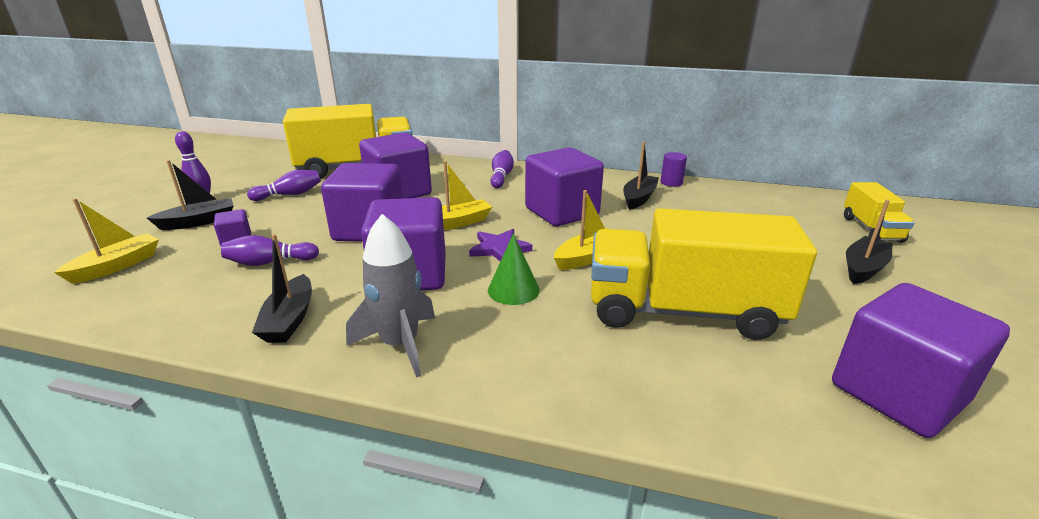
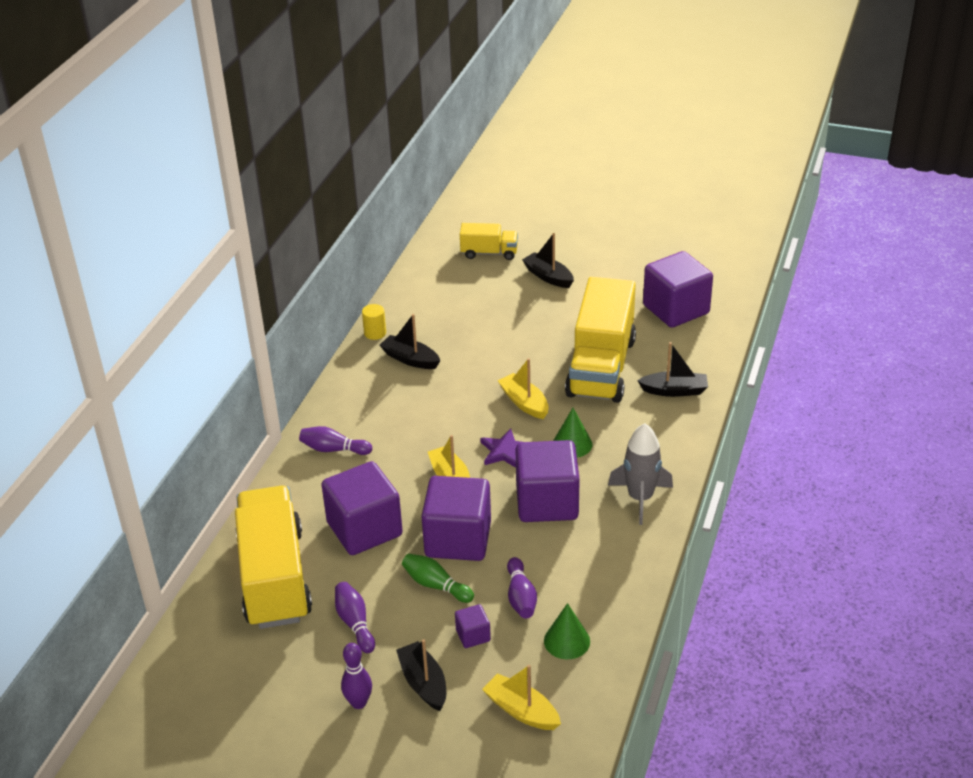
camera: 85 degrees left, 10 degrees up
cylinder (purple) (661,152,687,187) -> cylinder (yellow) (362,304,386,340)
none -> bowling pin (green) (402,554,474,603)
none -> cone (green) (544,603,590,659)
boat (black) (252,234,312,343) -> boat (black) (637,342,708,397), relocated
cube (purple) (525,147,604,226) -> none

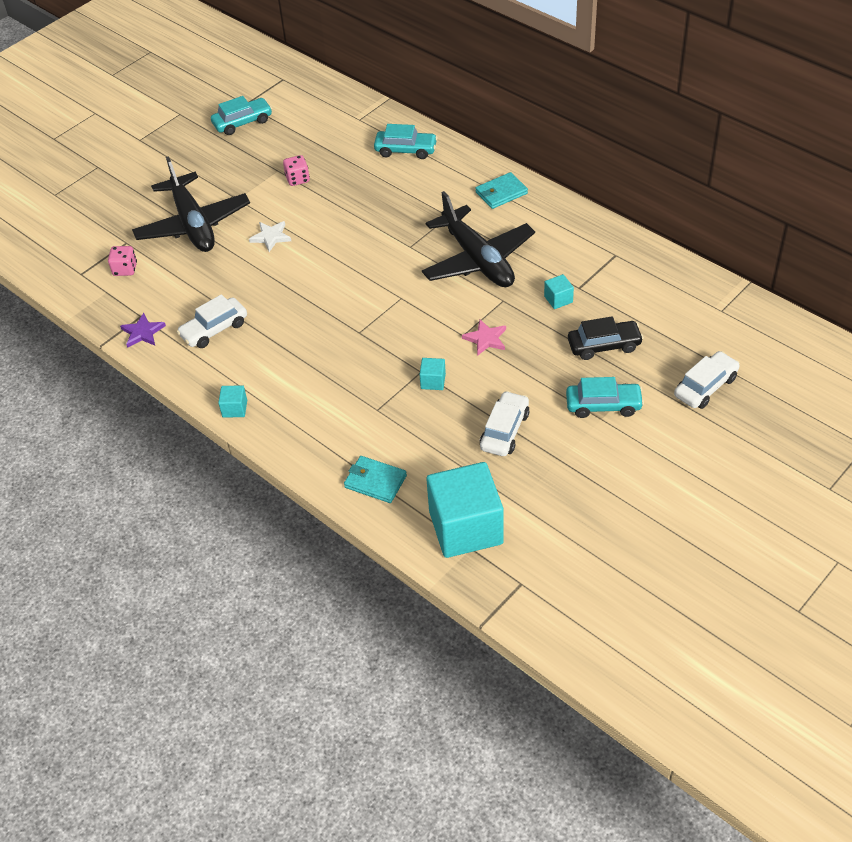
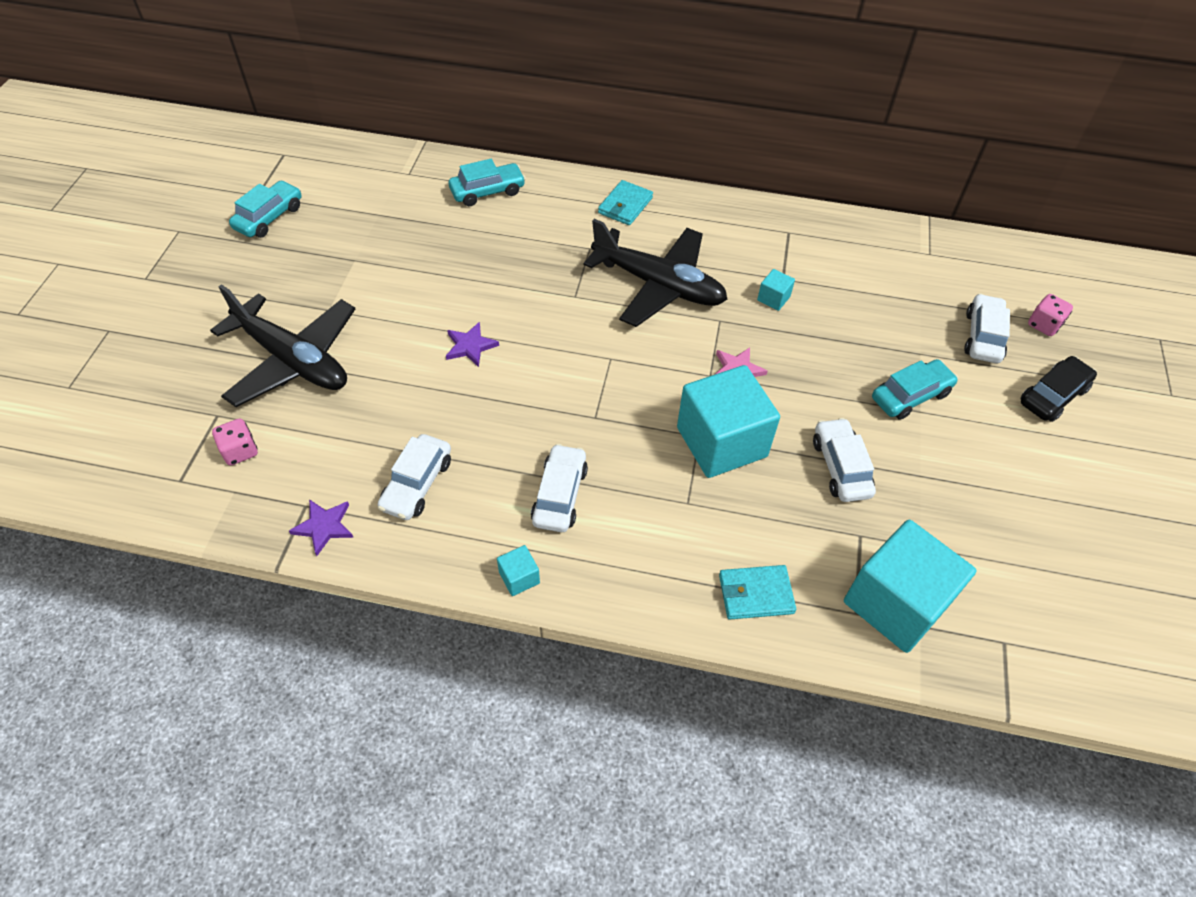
camera: 35 degrees left, 5 degrees up
none -> star (purple) (446,322,499,367)
none -> car (white) (531,444,588,532)
cube (turquoise) (419,358,446,390) -> cube (turquoise) (677,365,780,478), x2.45
car (black) (568,317,644,360) -> car (black) (1021,356,1097,422), relocated
dice (pink) (283,155,310,186) -> dice (pink) (1028,294,1073,336), relocated
star (white) (249,221,291,252) -> none

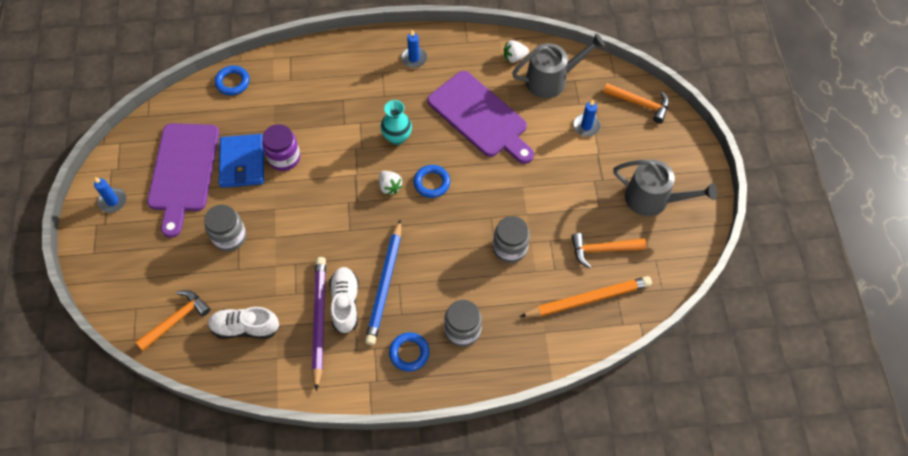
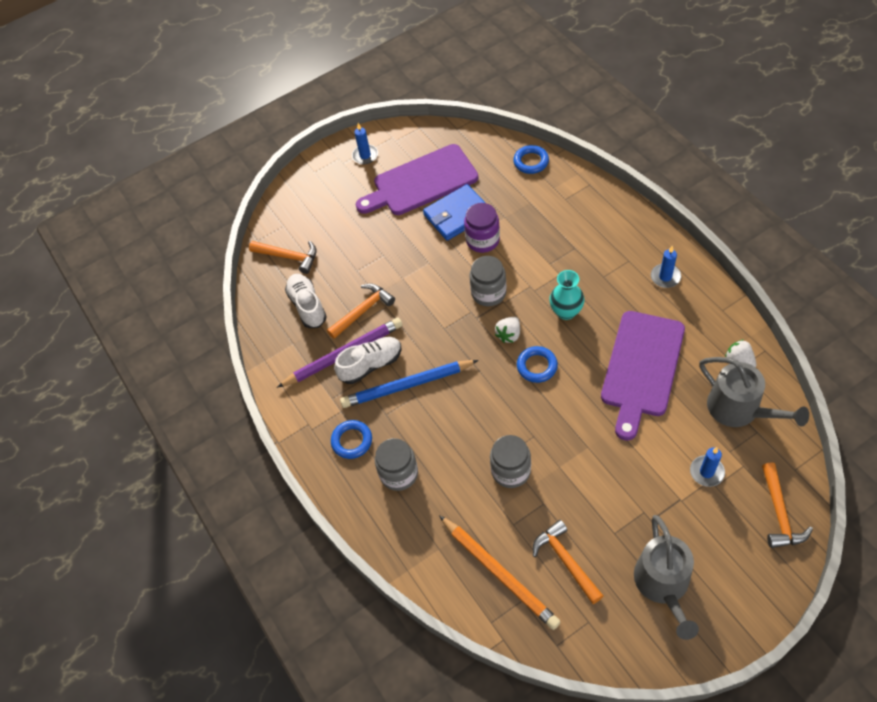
camera: 70 degrees right, 5 degrees down
none -> hammer (orange) (327,284,395,339)
jar (grey) (204,205,246,251) -> jar (grey) (469,256,506,306), relocated

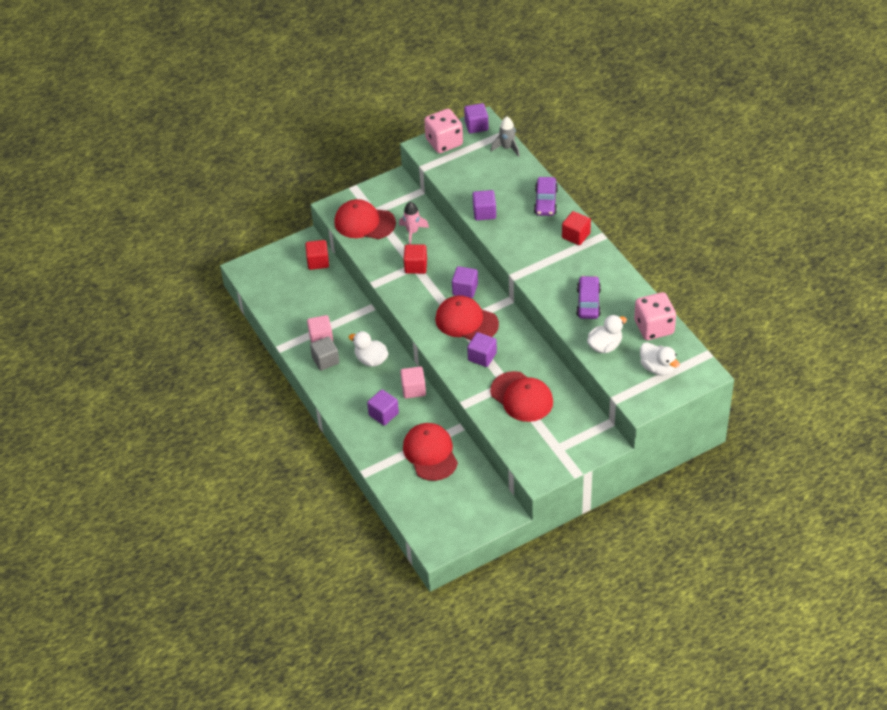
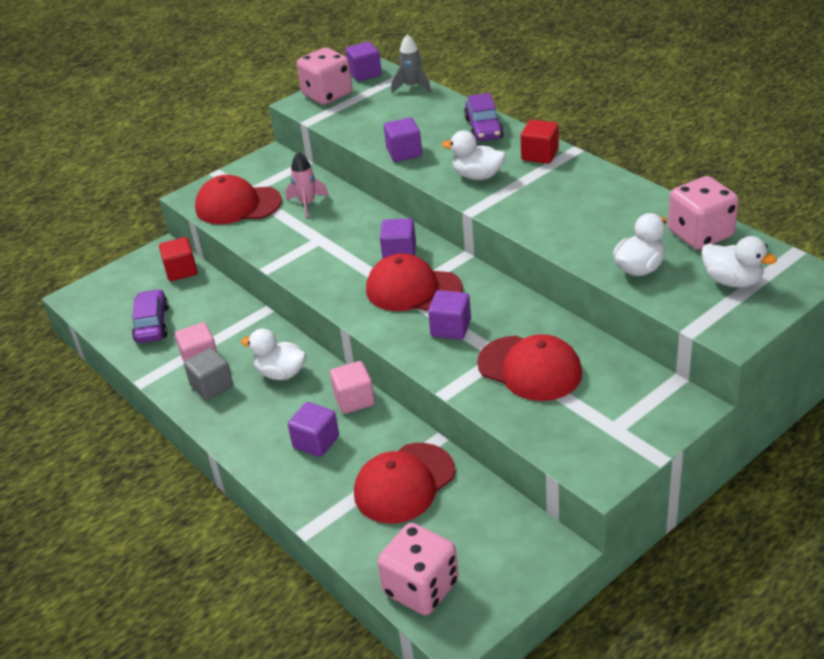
camera: 10 degrees left, 10 degrees down
car (purple) (576,276,601,319) -> car (purple) (132,289,169,343), relocated
cap (red) (403,423,458,481) -> cap (red) (354,443,455,524), 105 degrees counterclockwise
none -> dice (pink) (377,523,459,615)
none -> duck (white) (442,130,505,180)
cube (red) (404,244,427,274) -> none

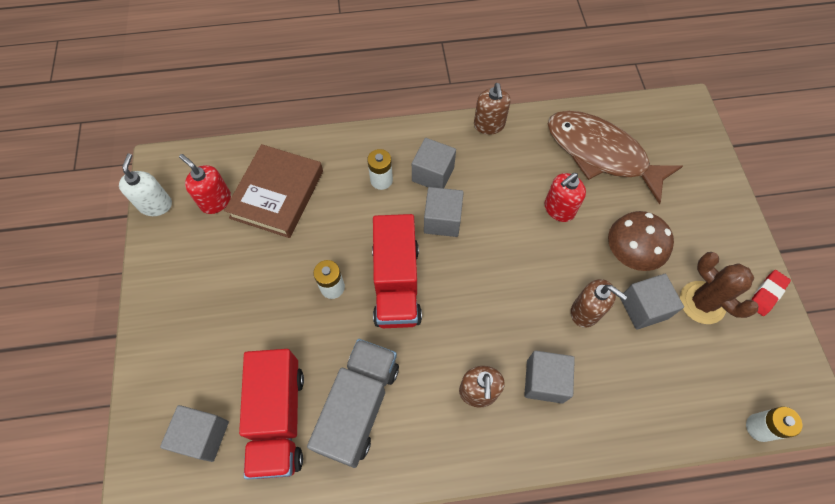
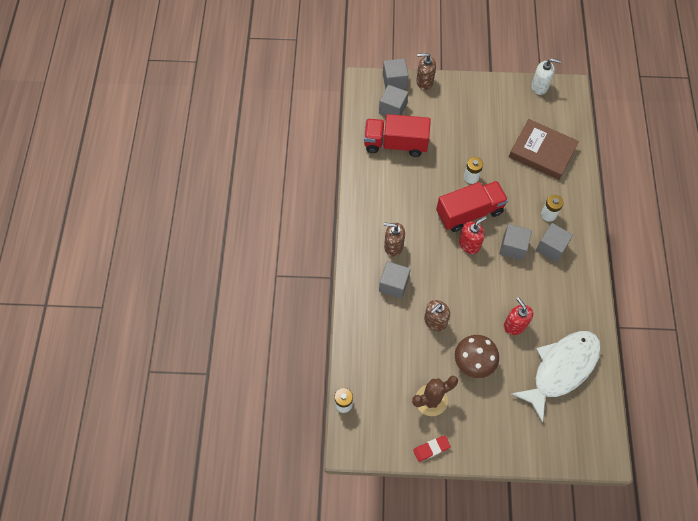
camera: 100 degrees right, 0 degrees up
cube (grey) (620,274,684,330) -> cube (grey) (383,58,409,89), relocated
eraser (red) (751,270,791,316) -> eraser (red) (413,435,451,462), 75 degrees counterclockwise
soap dispenser (brown) (474,83,511,135) -> soap dispenser (brown) (416,53,436,90), relocated
truck (red) (372,214,422,328) -> truck (red) (436,181,508,232), 150 degrees clockwise
soap dispenser (red) (179,154,231,214) -> soap dispenser (red) (459,216,487,254), relocated
fish (brown) (548,111,683,204) -> fish (white) (512,331,601,423)
truck (grey) (307,339,399,468) -> none

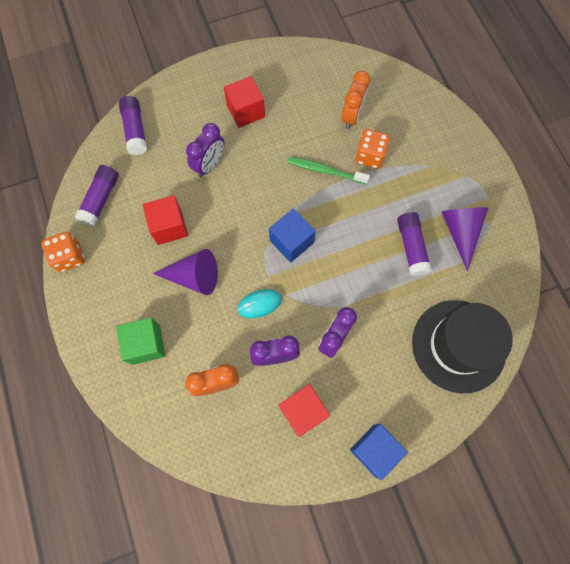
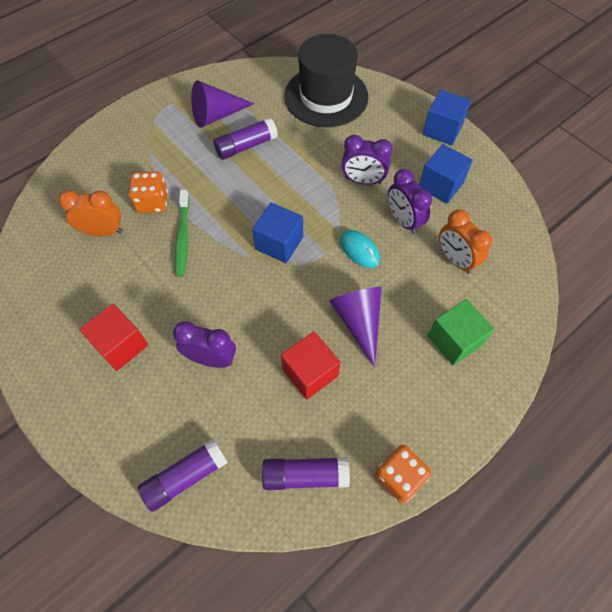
camera: 110 degrees left, 10 degrees down
cube (red) (279,384,330,437) -> cube (blue) (419,144,473,204)

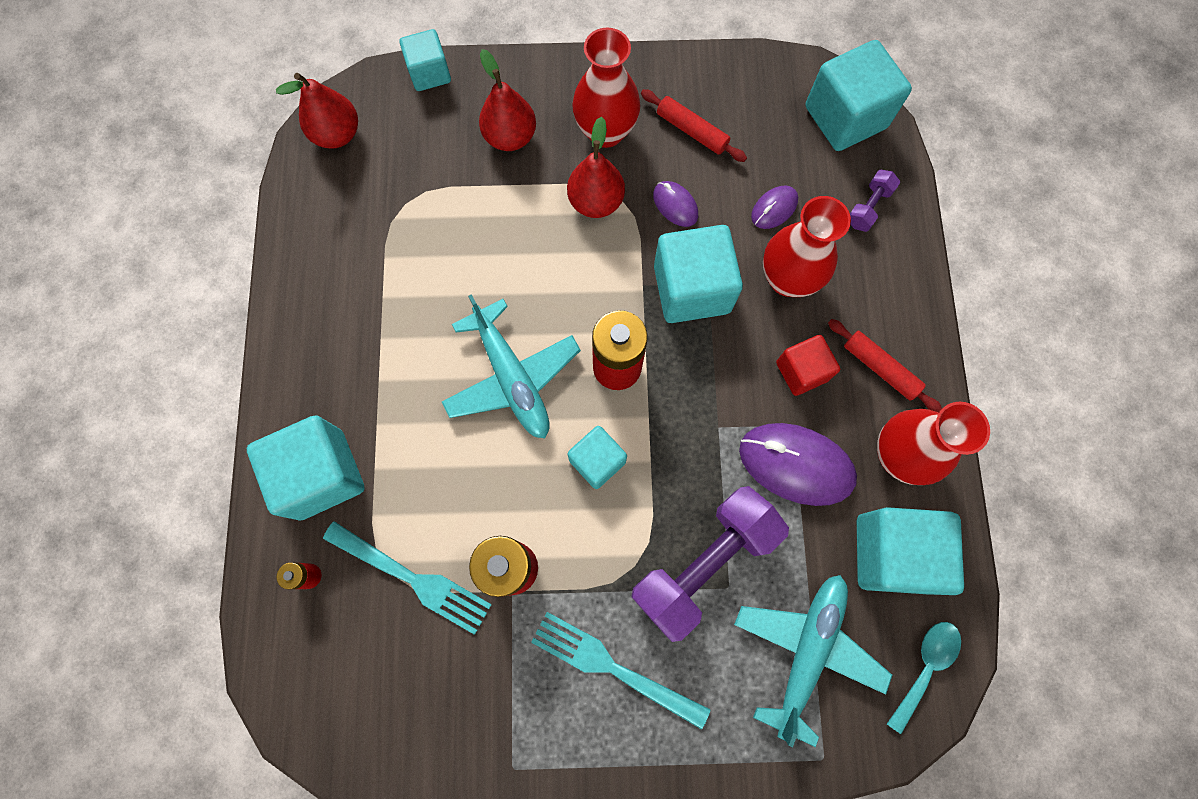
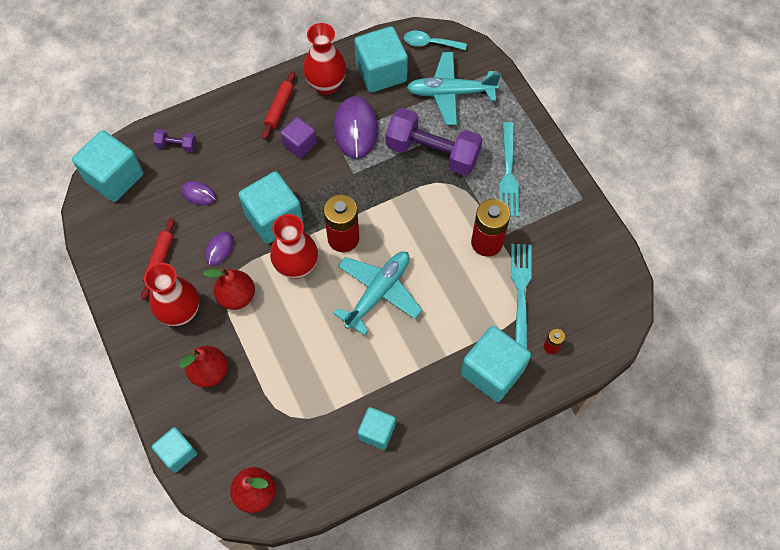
camera: 115 degrees left, 10 degrees down
vase (red) (763,196,851,297) -> vase (red) (270,214,318,279), relocated
cube (red) (776,335,840,396) -> cube (purple) (280,117,317,158)
cube (turquoise) (568,426,627,489) -> cube (turquoise) (358,407,396,450), relocated

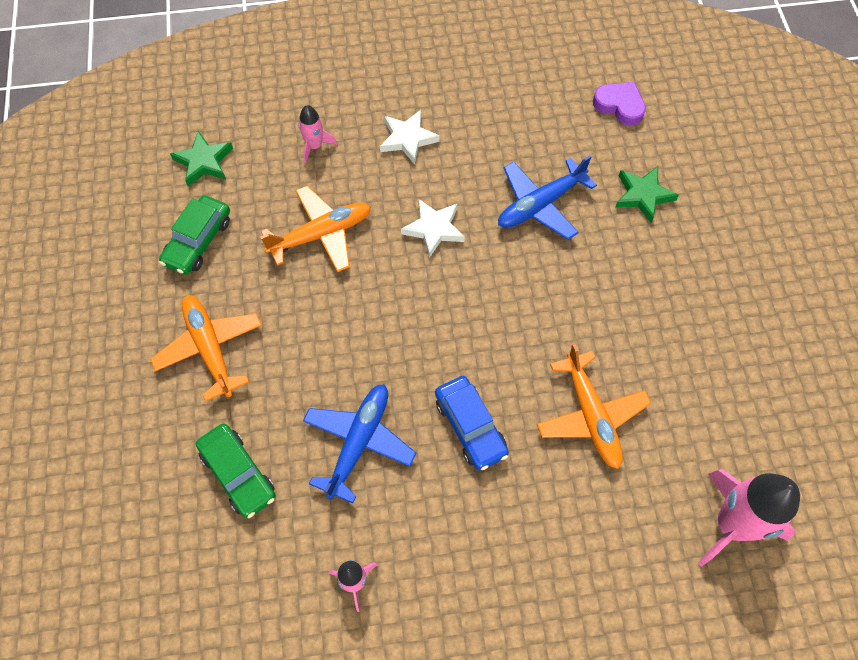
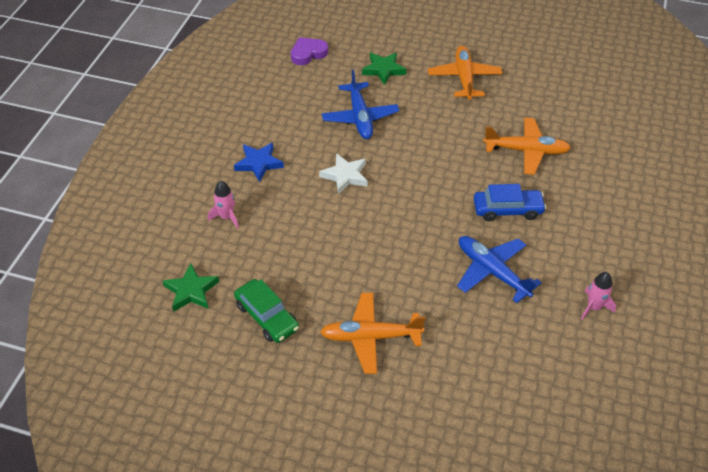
camera: 65 degrees left, 15 degrees down
star (white) (380,110,440,165) -> star (blue) (234,143,284,182)
plane (orange) (261,186,371,272) -> plane (orange) (428,46,502,100), relocated
car (green) (196,423,276,518) -> none
rocket (pink) (697,469,800,567) -> none

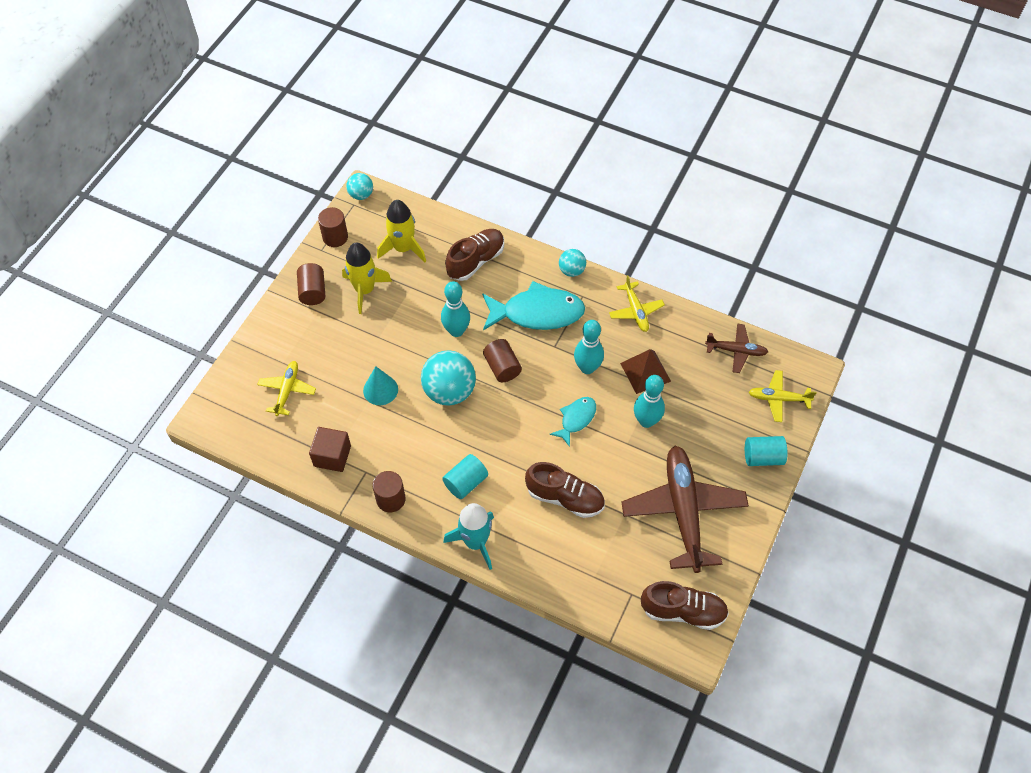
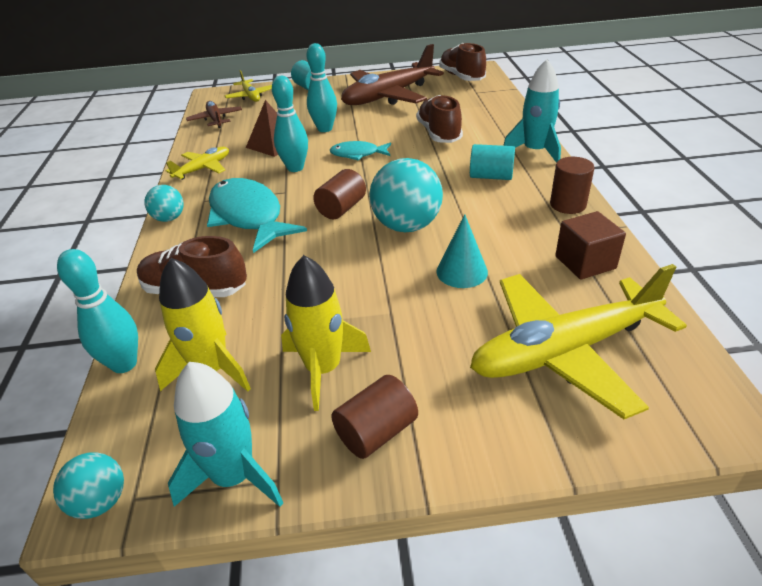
camera: 120 degrees left, 20 degrees down
bowling pin (turquoise) (441,281,470,337) -> bowling pin (turquoise) (57,249,138,373), relocated
cylinder (brown) (318,207,348,247) -> rocket (turquoise) (168,362,283,507)
plane (yellow) (257,361,316,416) -> plane (yellow) (470,264,687,419), x2.01

